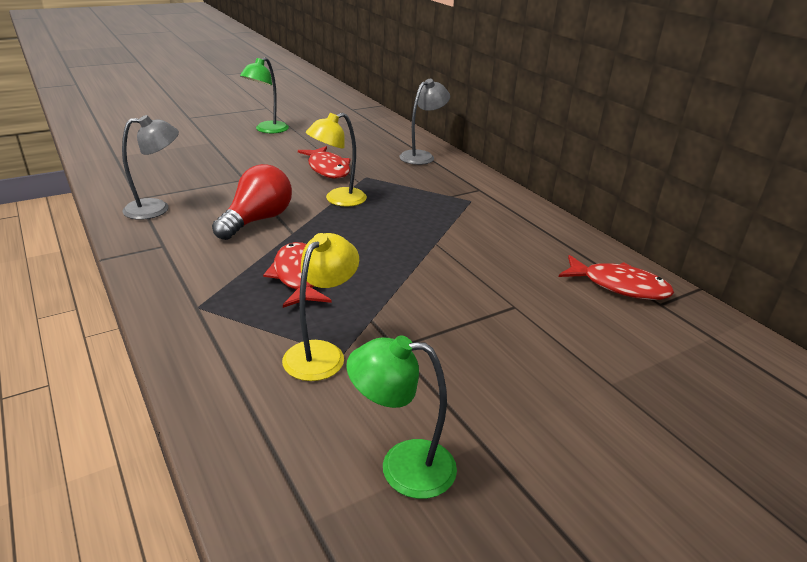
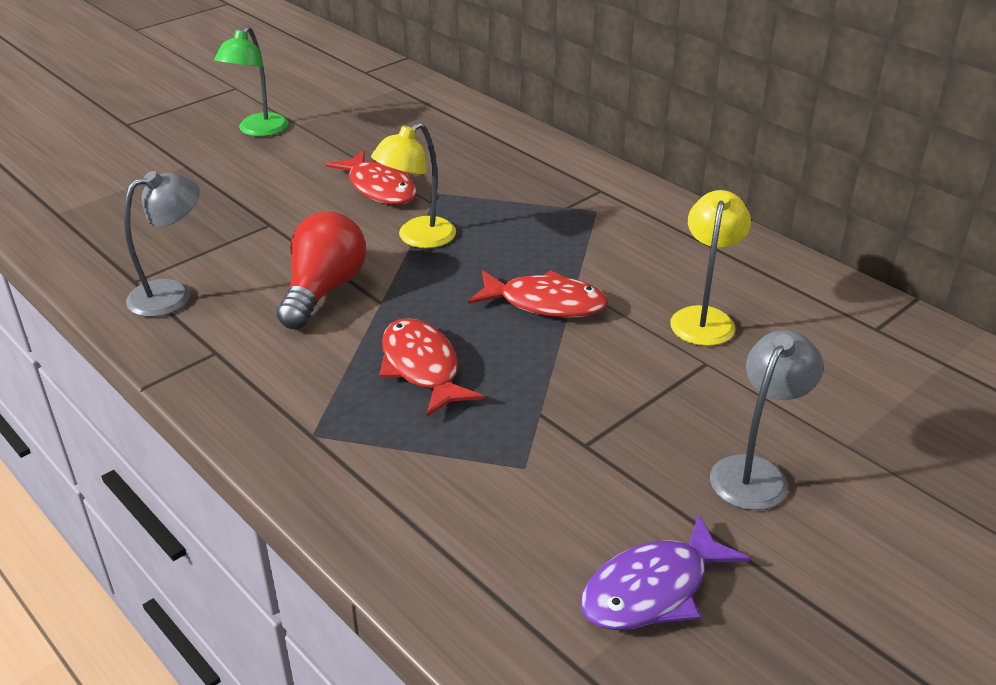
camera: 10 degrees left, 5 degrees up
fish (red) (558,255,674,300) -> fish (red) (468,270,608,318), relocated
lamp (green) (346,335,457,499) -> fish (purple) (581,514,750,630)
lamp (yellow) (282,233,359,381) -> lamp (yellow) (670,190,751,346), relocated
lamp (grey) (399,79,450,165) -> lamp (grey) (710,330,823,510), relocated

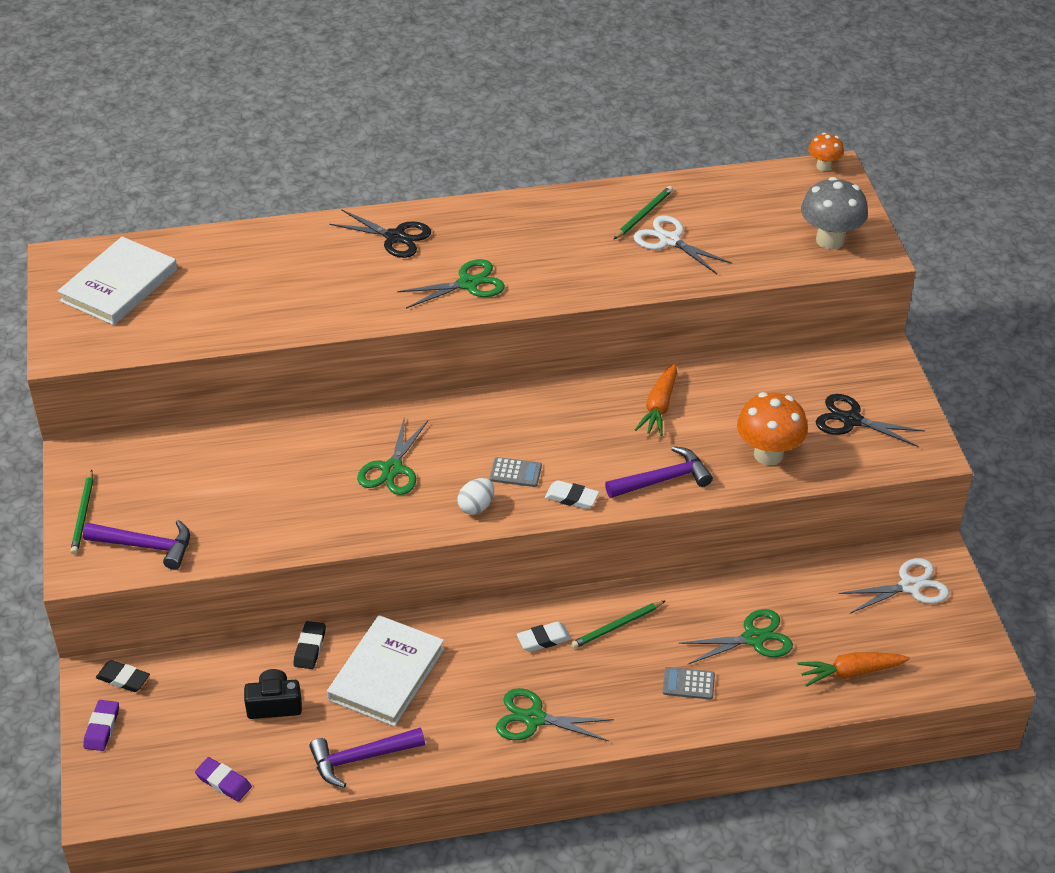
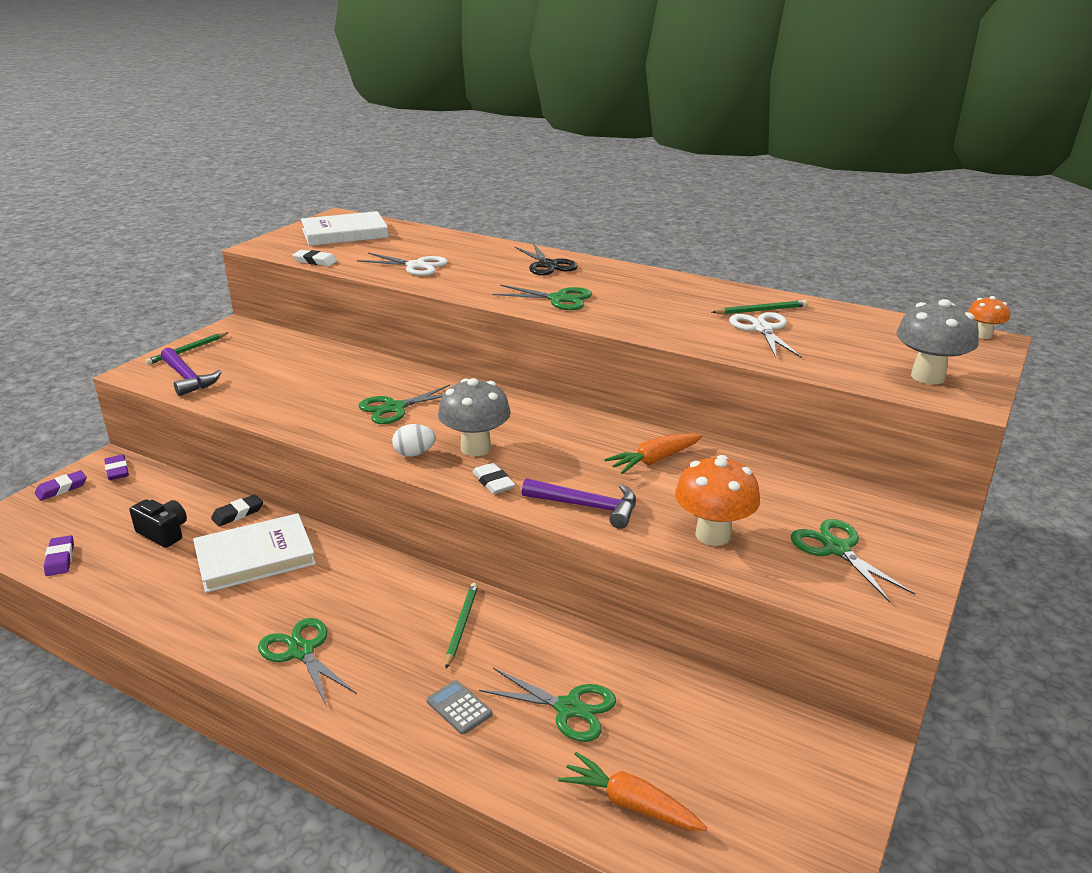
camera: 40 degrees right, 15 degrees down
eraser (black) (96,660,150,692) -> eraser (purple) (104,454,129,480)
eraser (white) (517,621,571,652) -> eraser (white) (293,250,337,266), relocated
scissors (white) (838,558,949,613) -> scissors (white) (357,253,448,276), relocated
calculator (grey) (490,457,542,487) -> mushroom (grey) (438,378,511,456)
pencil (green) (571,600,666,649) -> pencil (green) (445,583,478,669), 90 degrees clockwise
scissors (black) (816,394,925,447) -> scissors (green) (791,519,915,602)
hammer (purple) (309,728,425,788) -> none

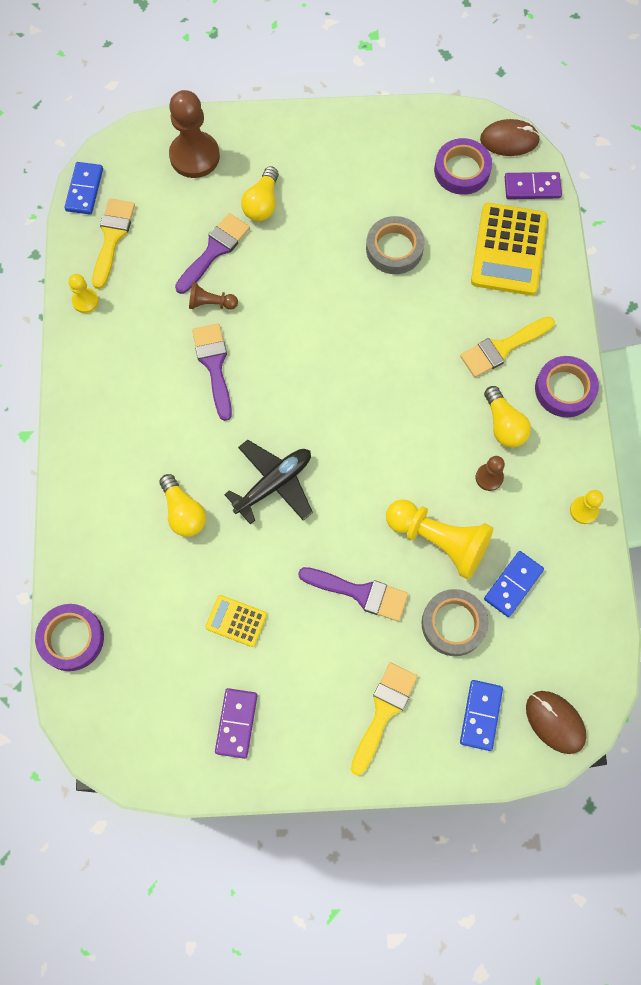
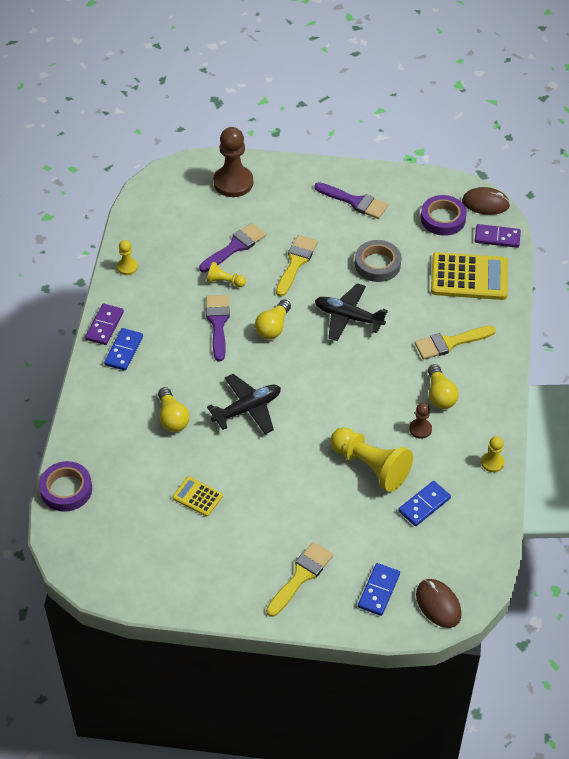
camera: 10 degrees right, 20 degrees down
domino (purple) (215,688,257,759) -> domino (purple) (85,304,124,345), relocated
domino (blue) (64,162,103,215) -> domino (blue) (104,328,143,371), relocated
pawn (brown) (189,282,238,310) -> pawn (yellow) (207,262,246,287)
light bulb (yellow) (241,166,279,221) -> light bulb (yellow) (255,299,291,339), relocated
brush (yellow) (92,198,135,289) -> brush (yellow) (276,235,318,297), relocated
brush (purple) (298,567,408,621) -> brush (purple) (314,182,388,219), relocated
none -> plane (black) (315,283,388,341)
calculator (yellow) (471,203,547,296) -> calculator (yellow) (431,252,508,300), 105 degrees counterclockwise
tape (grey) (422,589,488,656) -> none
tape (purple) (535,356,599,417) -> none

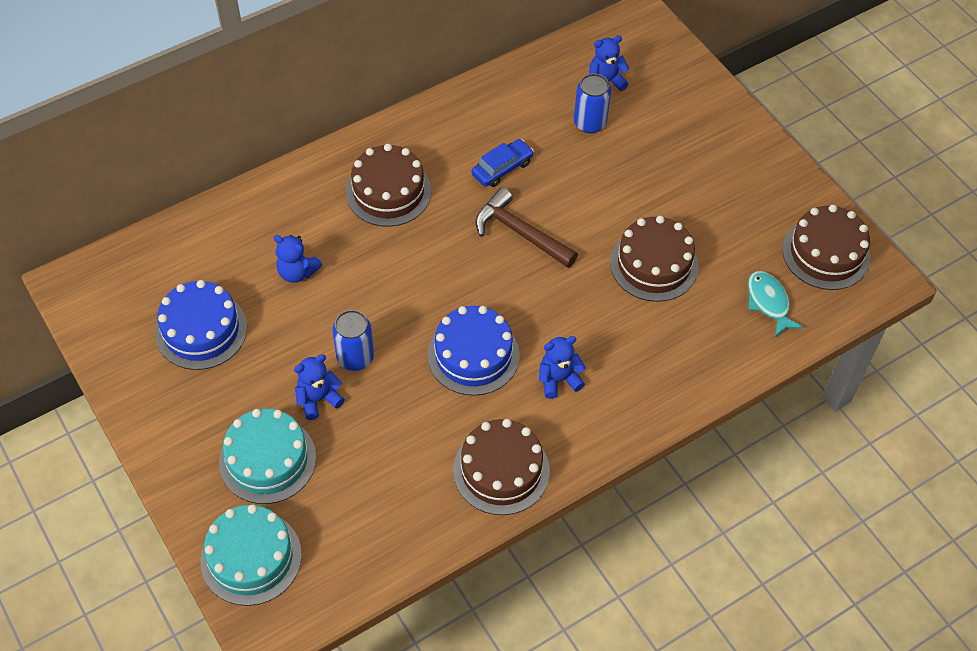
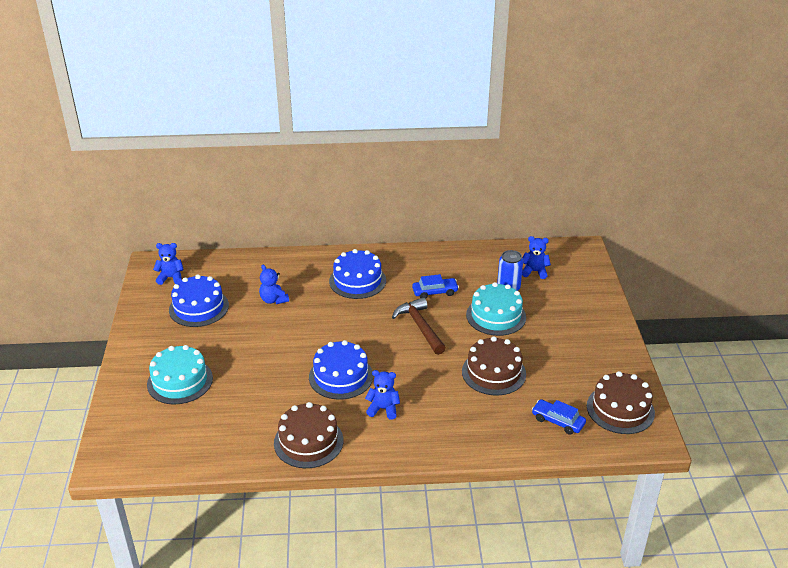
camera: 30 degrees right, 20 degrees down
teddy bear (blue) (294,354,345,420) -> teddy bear (blue) (153,243,184,285), relocated
cake (brown) (346,144,431,227) -> cake (blue) (329,249,386,299)
cake (turquoise) (200,504,302,606) -> cake (turquoise) (466,282,526,336), relocated
fish (turquoise) (748,271,804,337) -> car (blue) (532,400,586,435)
can (blue) (332,310,374,371) -> none

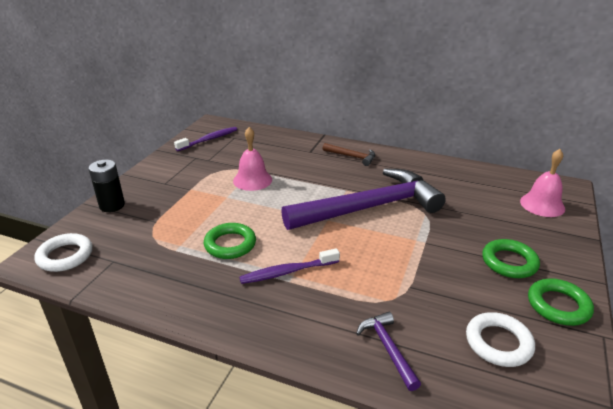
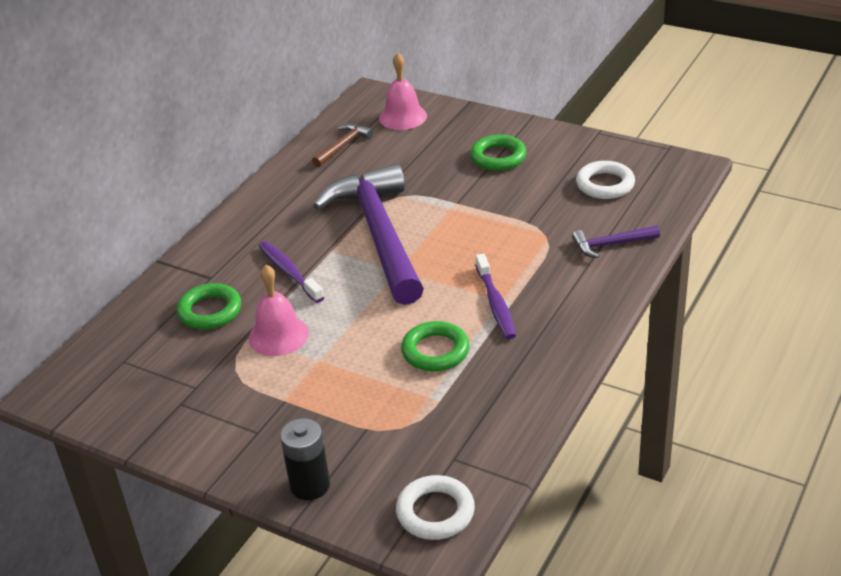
camera: 80 degrees left, 5 degrees up
ring (green) (528,278,594,326) -> ring (green) (177,283,241,330), relocated
toothbrush (purple) (174,127,237,151) -> toothbrush (purple) (259,241,324,303), relocated
hammer (brown) (322,143,375,166) -> hammer (brown) (312,124,373,167), relocated

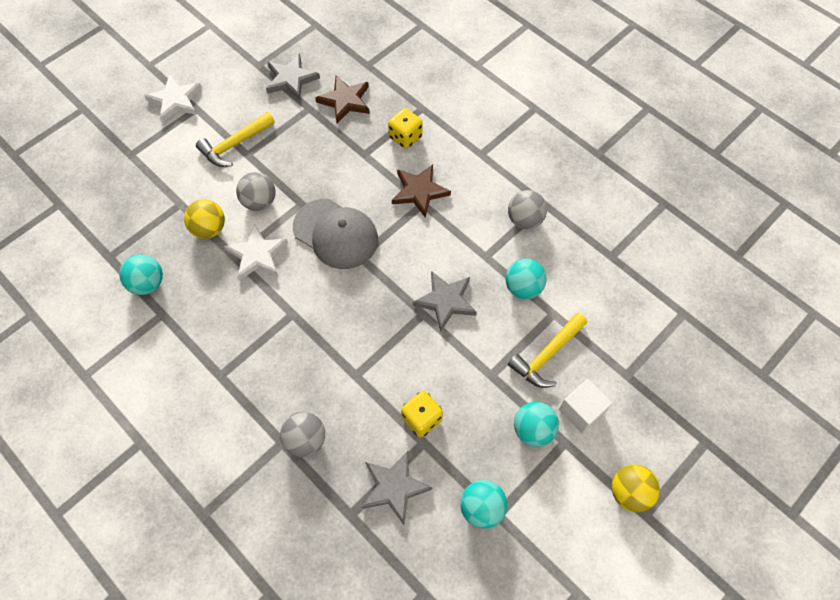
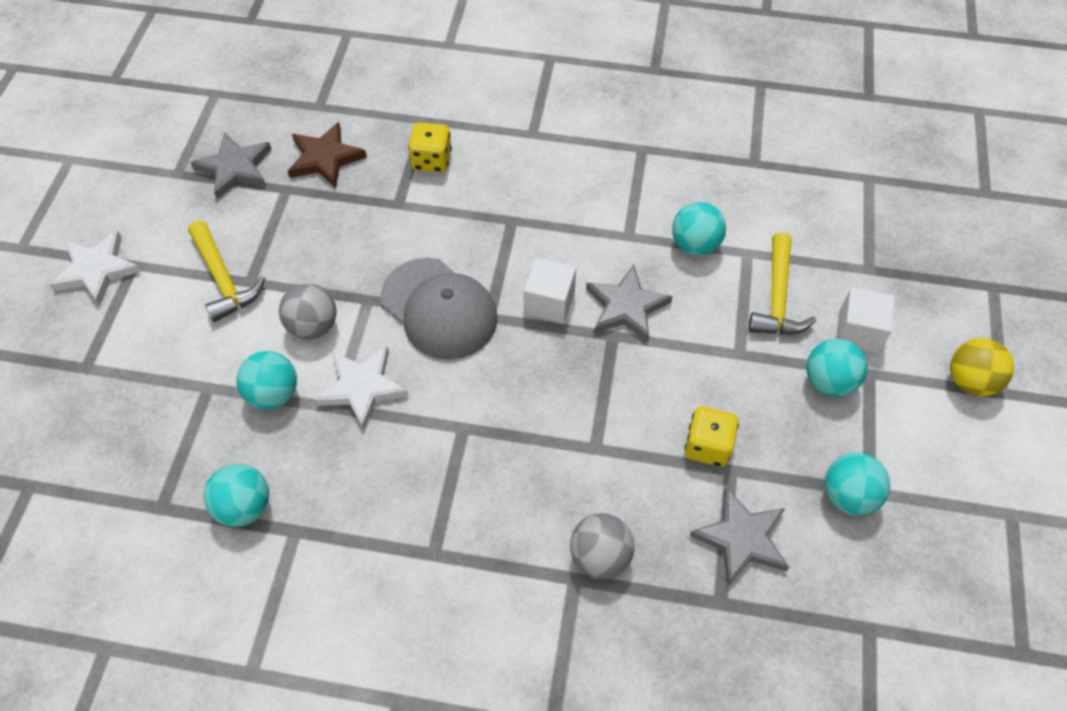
camera: 35 degrees left, 5 degrees down
hammer (yellow) (196,112,275,167) -> hammer (yellow) (188,220,265,322), 45 degrees counterclockwise
ball (yellow) (184,199,225,239) -> ball (turquoise) (236,351,297,410)
cap (grey) (293,199,378,269) -> cap (grey) (381,258,498,360), 45 degrees clockwise
none -> cube (white) (523,258,576,323)
star (brown) (392,165,451,218) -> none
ball (grey) (508,190,547,229) -> none

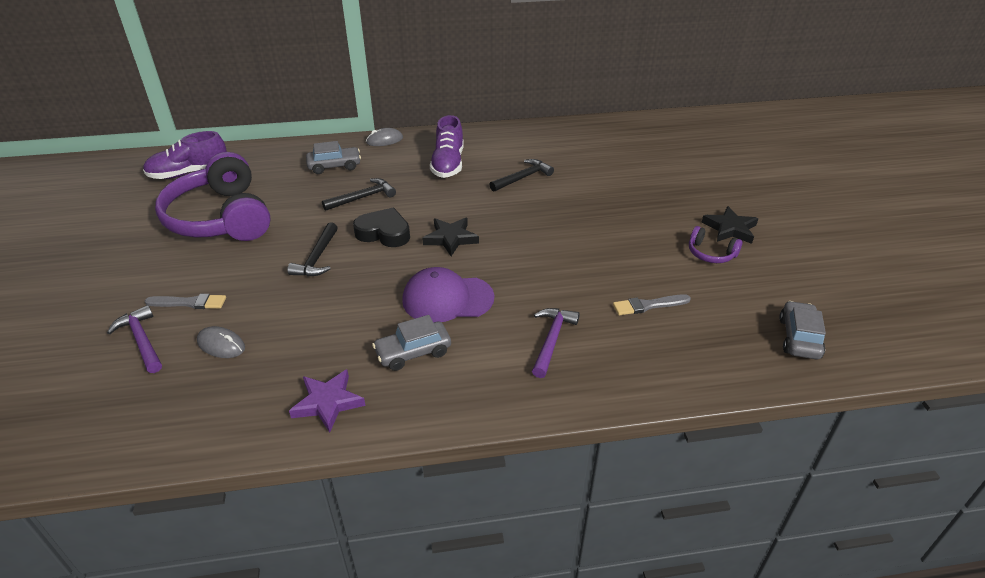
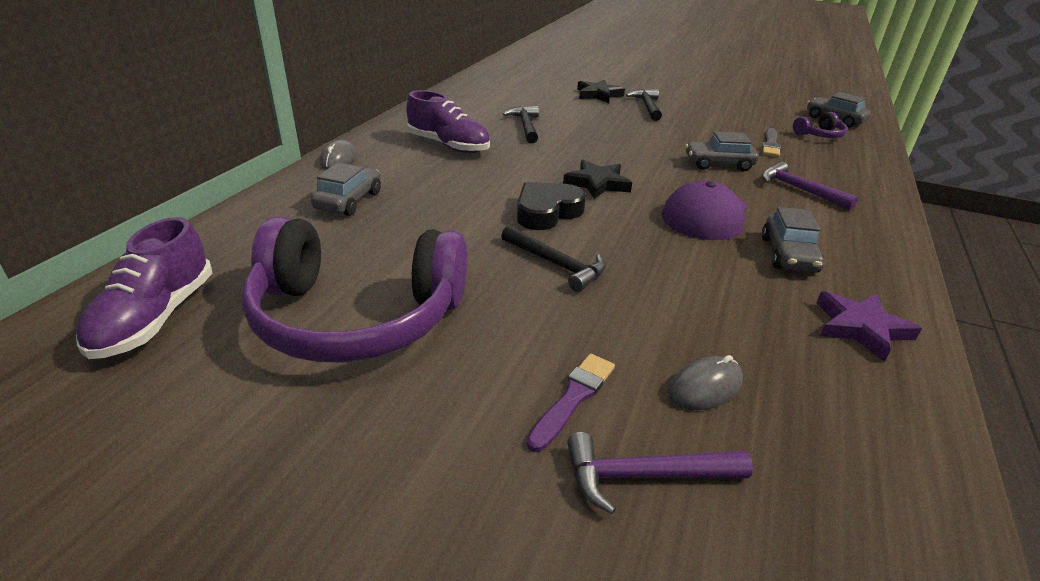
camera: 60 degrees left, 5 degrees down
brush (grey) (145,294,226,309) -> brush (purple) (526,354,615,452)
star (black) (701,206,759,244) -> star (black) (577,80,625,103), relocated
hammer (black) (322,178,396,211) -> hammer (black) (626,89,662,121), relocated
none -> car (grey) (685,131,759,171)
headphones (purple) (689,226,742,263) -> headphones (purple) (793,112,848,138), relocated

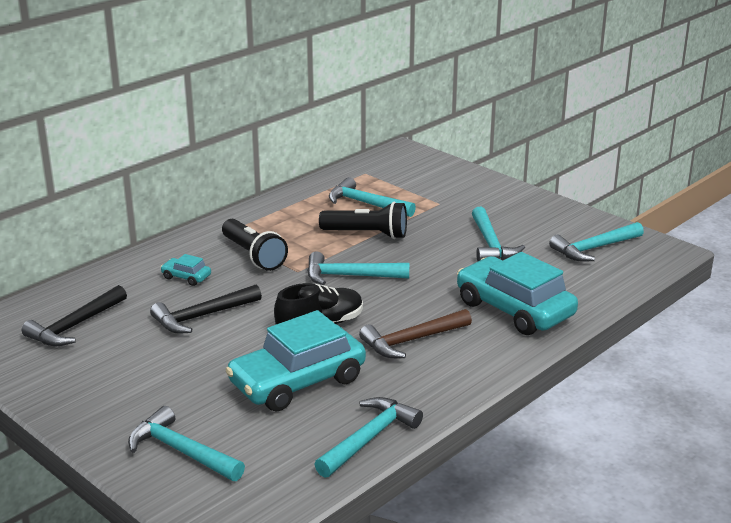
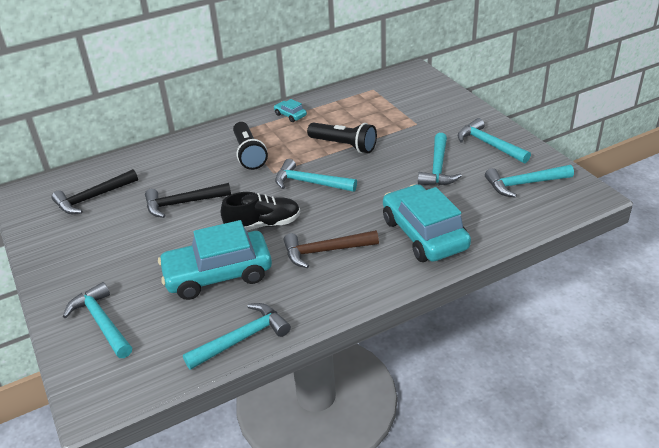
camera: 20 degrees right, 10 degrees up
car (turquoise) (161,254,211,286) -> car (turquoise) (274,99,307,122), relocated
hammer (turquoise) (329,177,416,217) -> hammer (turquoise) (458,118,531,163), relocated

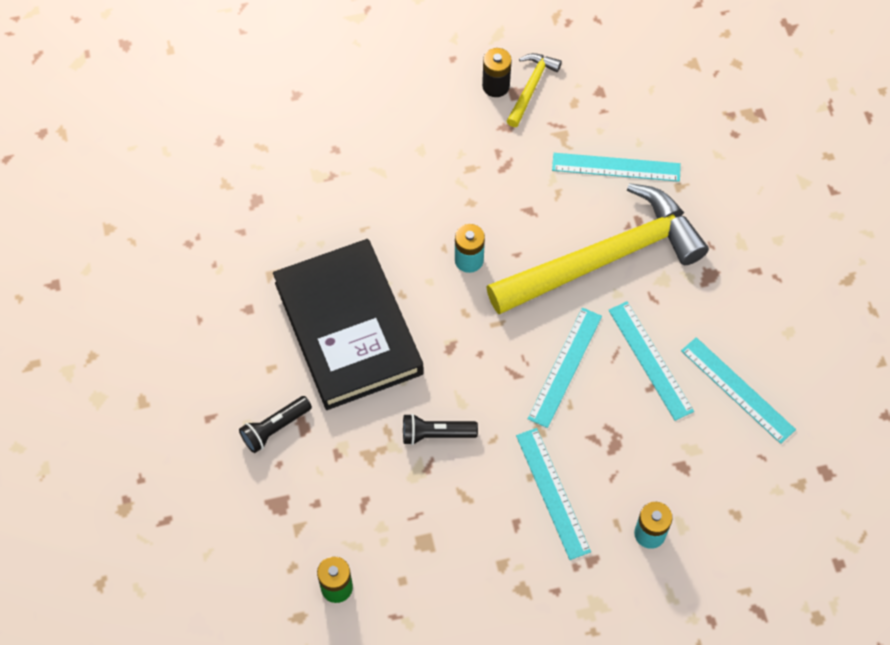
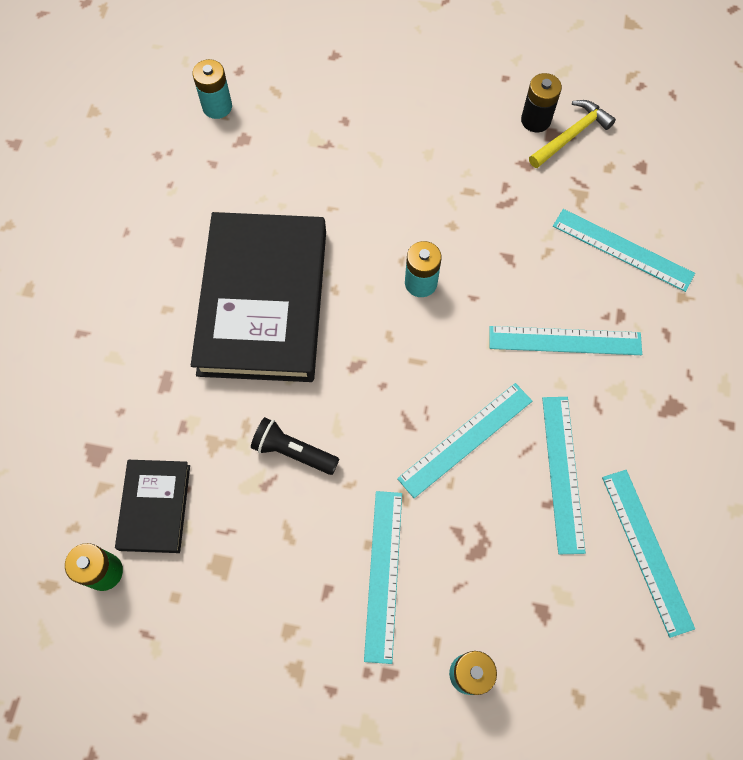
camera: 25 degrees right, 5 degrees up
none -> book (black) (115,460,190,553)
none -> battery (turquoise) (192,59,232,119)
hammer (yellow) (487,183,709,314) -> ruler (turquoise) (489,326,642,355)
flashlight (black) (239,396,312,453) -> none

